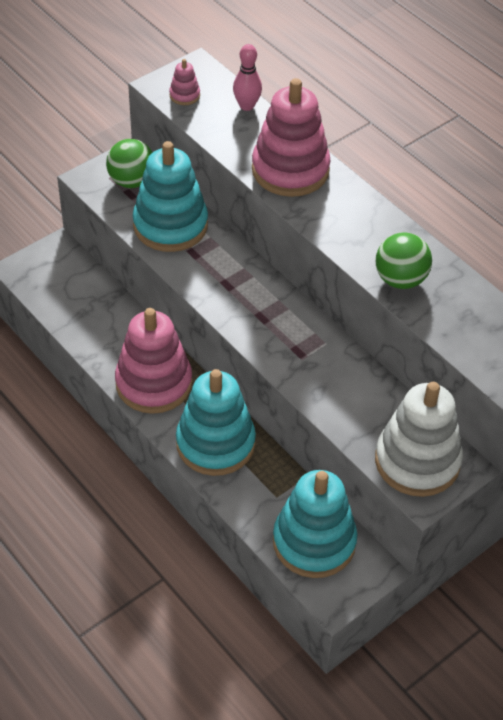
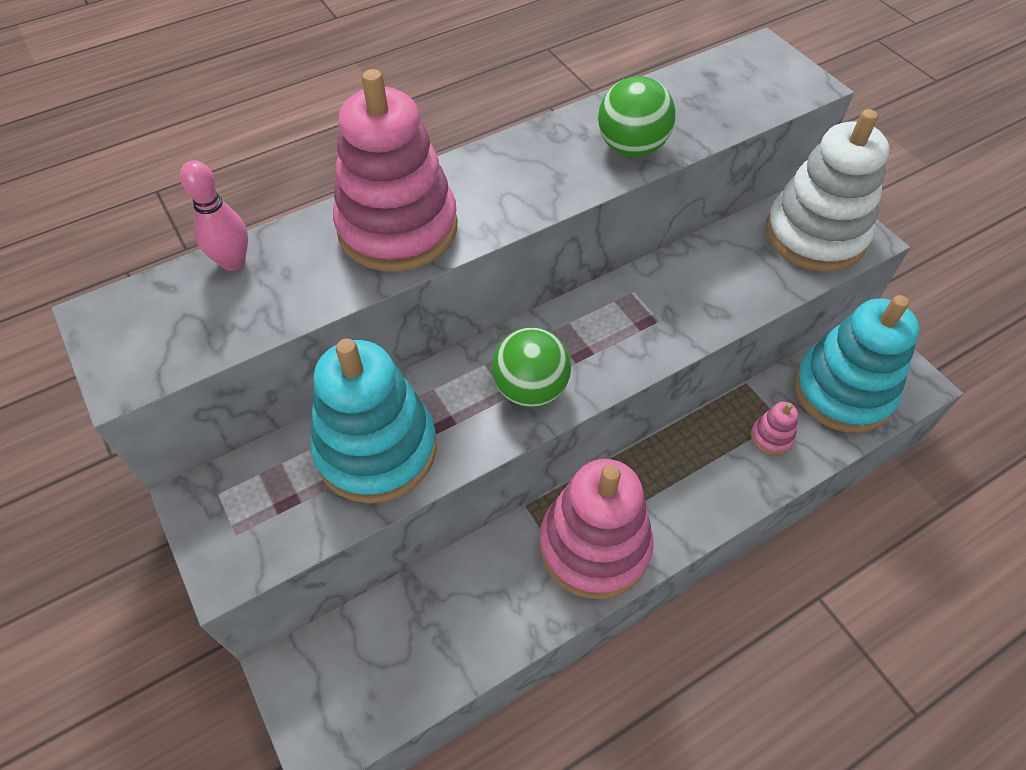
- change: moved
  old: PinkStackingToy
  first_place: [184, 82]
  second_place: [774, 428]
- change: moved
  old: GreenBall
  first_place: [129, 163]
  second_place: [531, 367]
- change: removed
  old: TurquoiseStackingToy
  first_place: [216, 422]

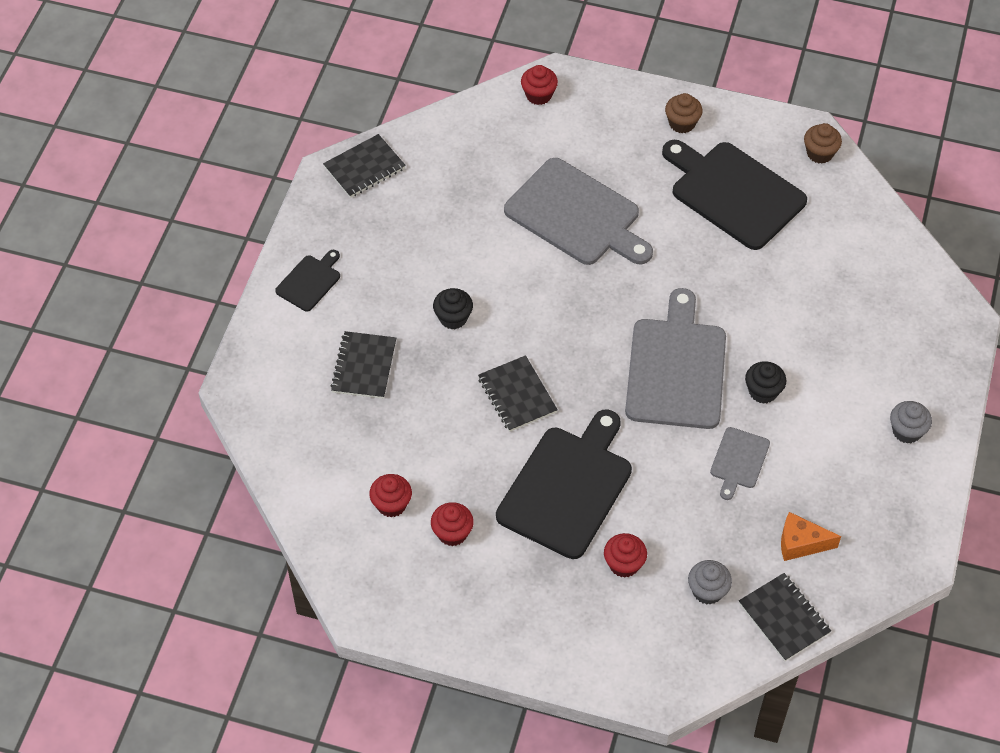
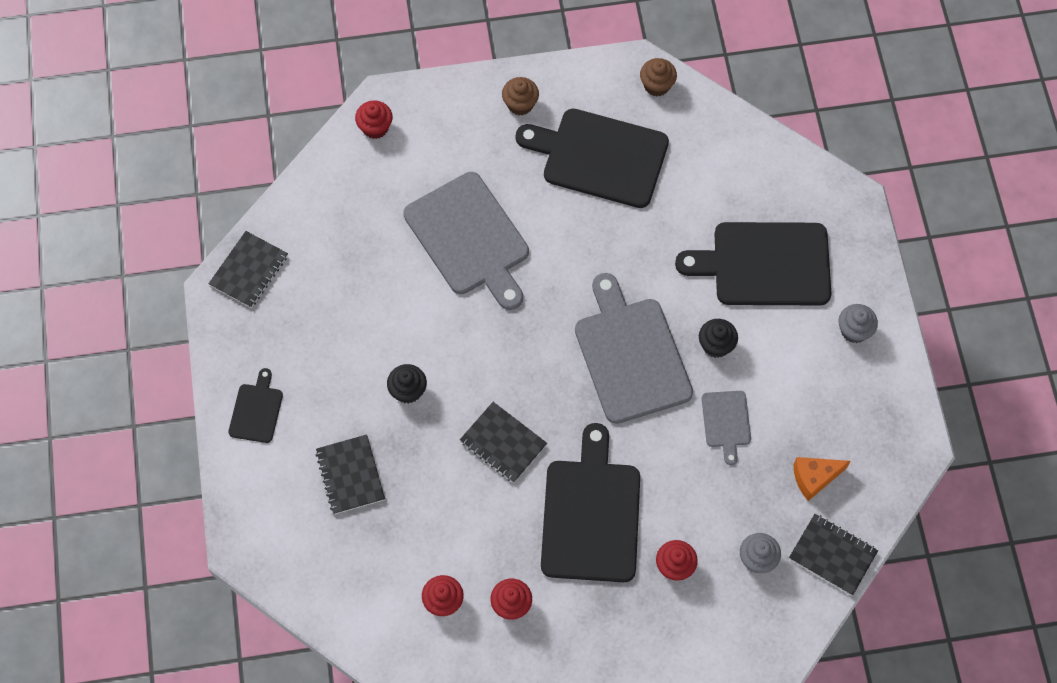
- change: turned
  old: GreyCuttingBoard
  first_place: [578, 211]
  second_place: [466, 241]
  degrees: 45
- change: added
  new: BlackCuttingBoard
  second_place: [753, 263]

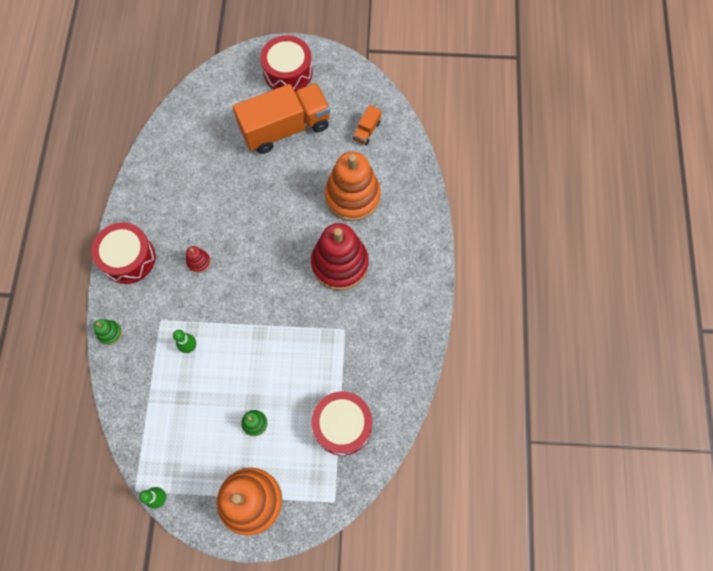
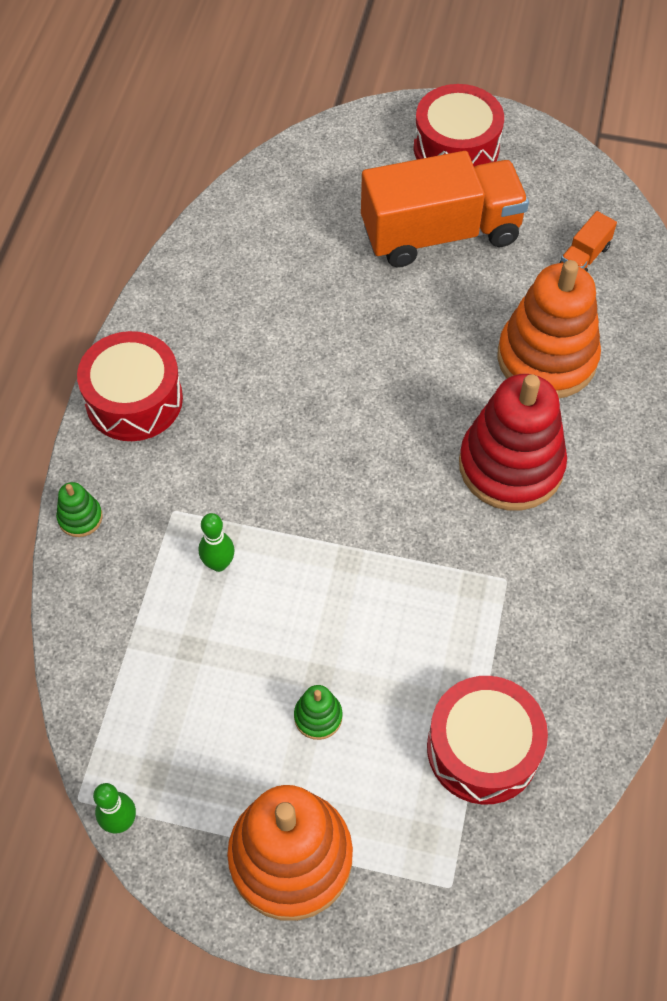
- change: removed
  old: RedStackingToy
  first_place: [198, 259]

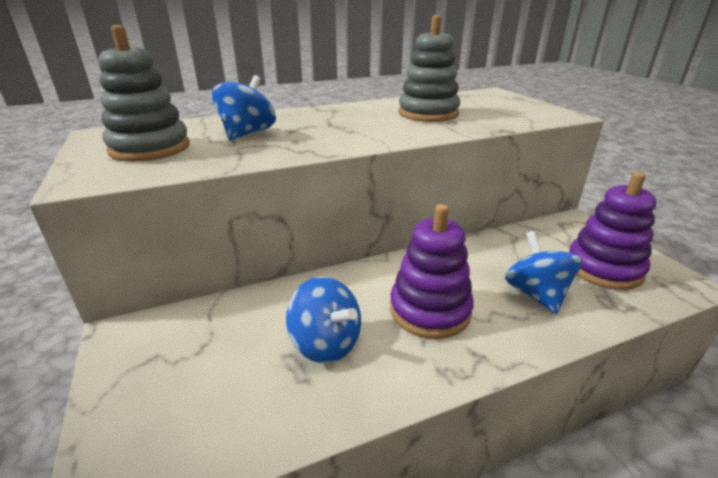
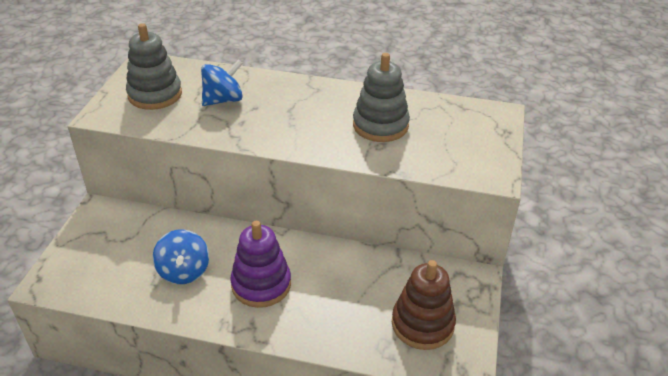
- change: recoloured
  old: PurpleStackingToy
  new: BrownStackingToy
  first_place: [612, 231]
  second_place: [424, 305]
- change: removed
  old: BlueSpinningTop
  first_place: [543, 272]

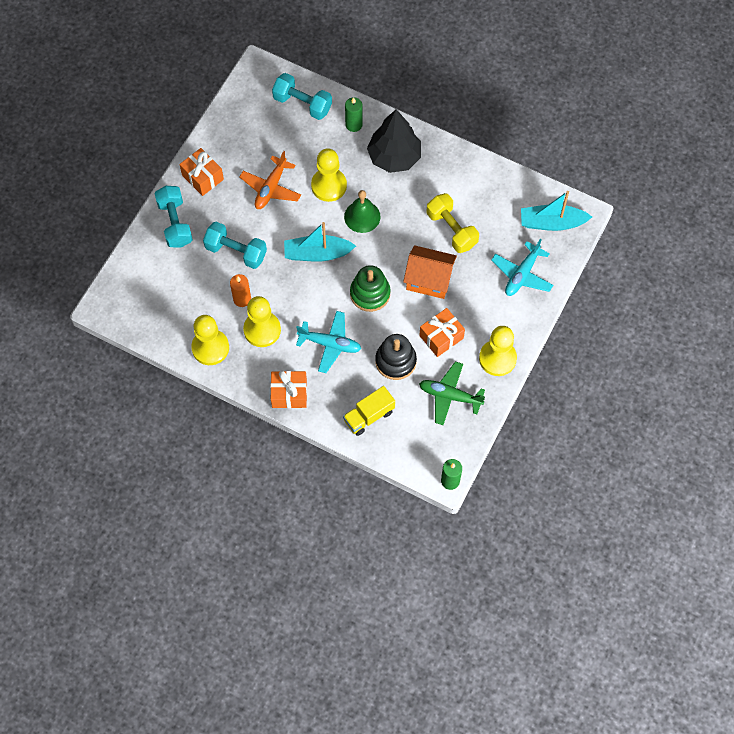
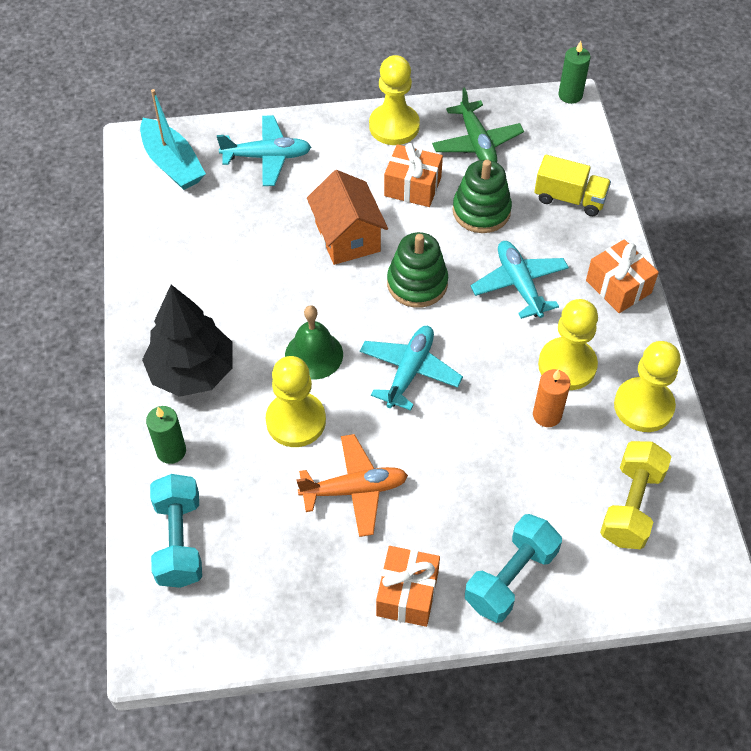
- change: moved
  old: YellowDumbbell
  first_place: [453, 223]
  second_place: [635, 495]
- change: removed
  old: TurquoiseDumbbell
  first_place: [235, 245]
- change: replaced
  old: TurquoiseBoat
  new: TurquoisePlane
  first_place: [320, 242]
  second_place: [411, 368]
- change: recoloured
  old: BlackStackingToy
  new: GreenStackingToy
  first_place: [396, 357]
  second_place: [482, 196]

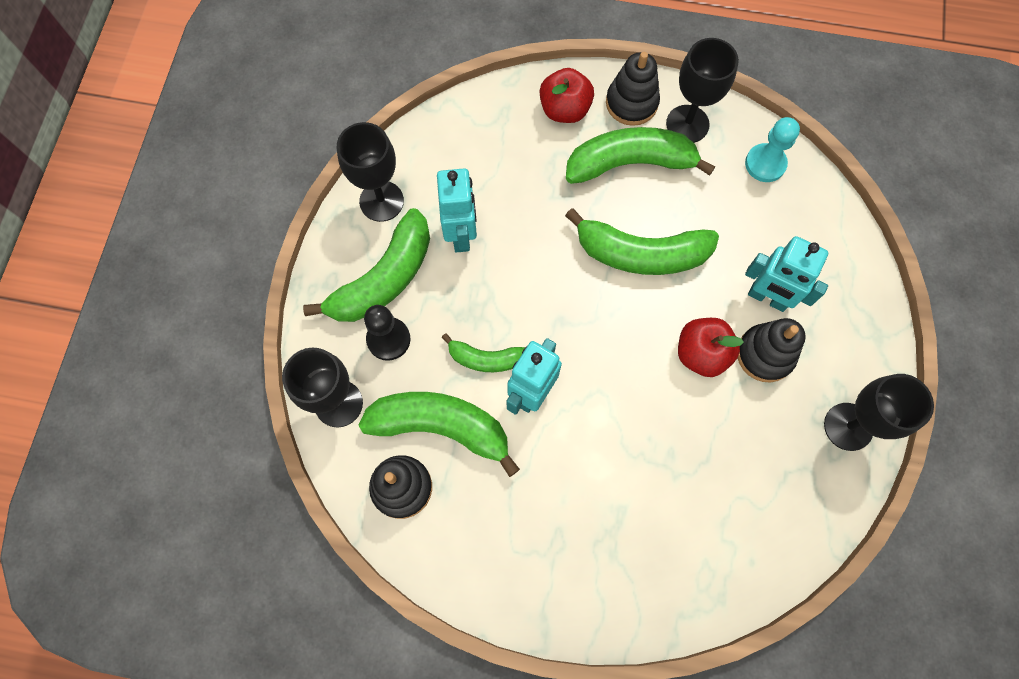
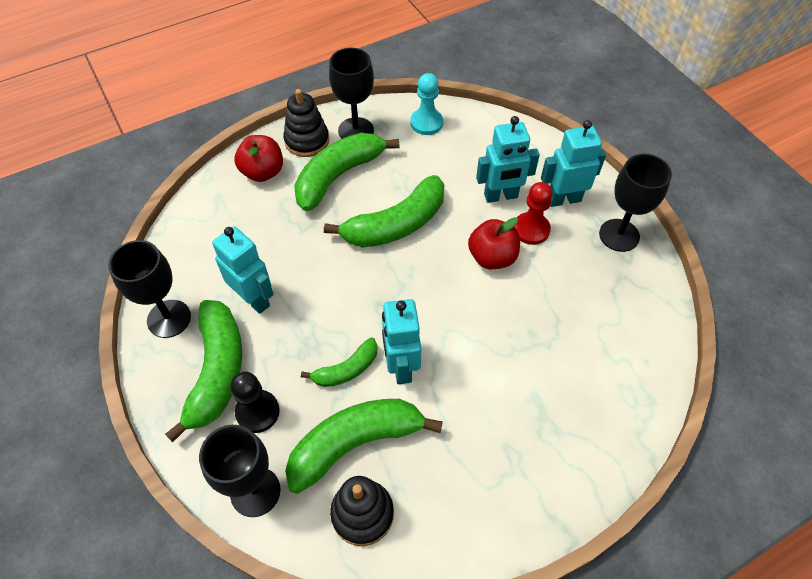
- change: replaced
  old: BlackStackingToy
  new: RedPawn
  first_place: [772, 350]
  second_place: [533, 213]
- change: added
  new: TurquoiseRobot
  second_place: [573, 163]

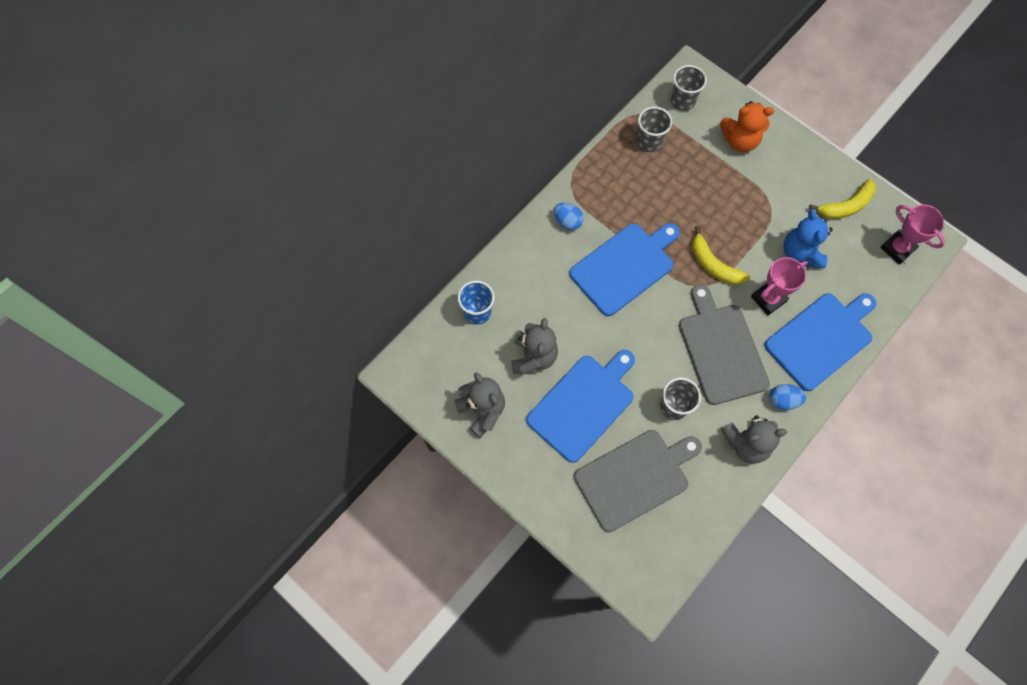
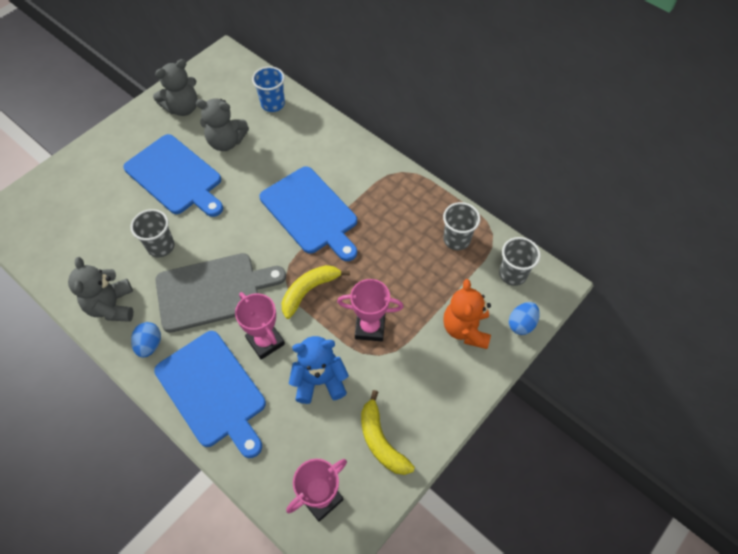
- change: moved
  old: BlueEgg
  first_place: [569, 216]
  second_place: [524, 318]
- change: removed
  old: GreyCuttingBoard
  first_place: [638, 481]
- change: added
  new: PinkTrophy
  second_place: [370, 310]

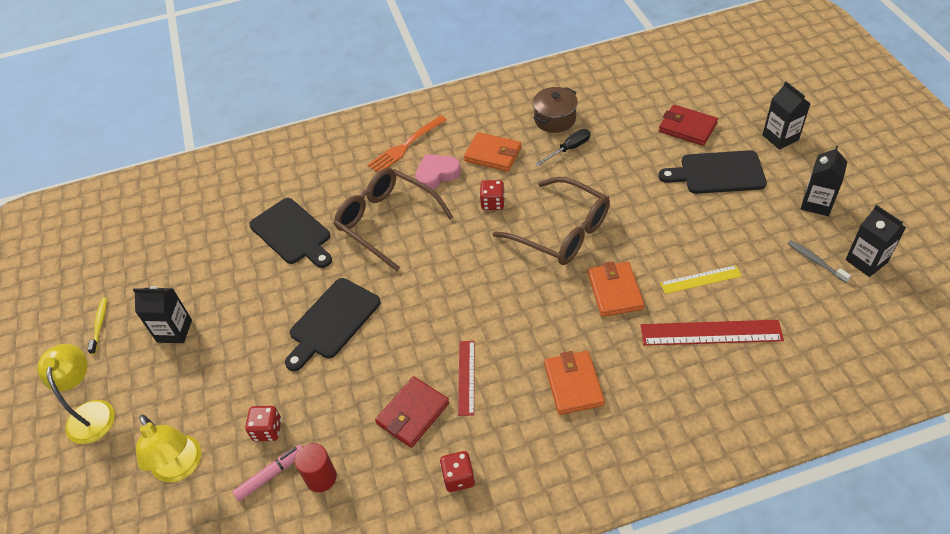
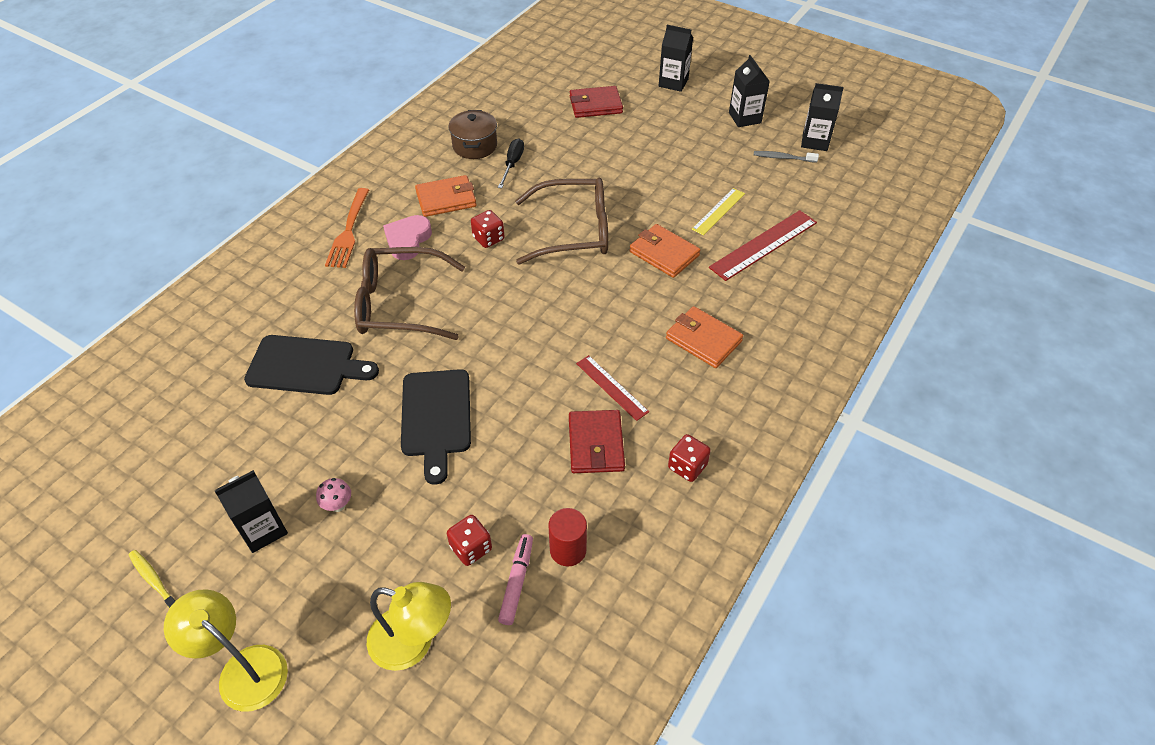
- change: removed
  old: BlackCuttingBoard
  first_place: [712, 172]
- change: added
  new: PinkMushroom
  second_place: [333, 495]

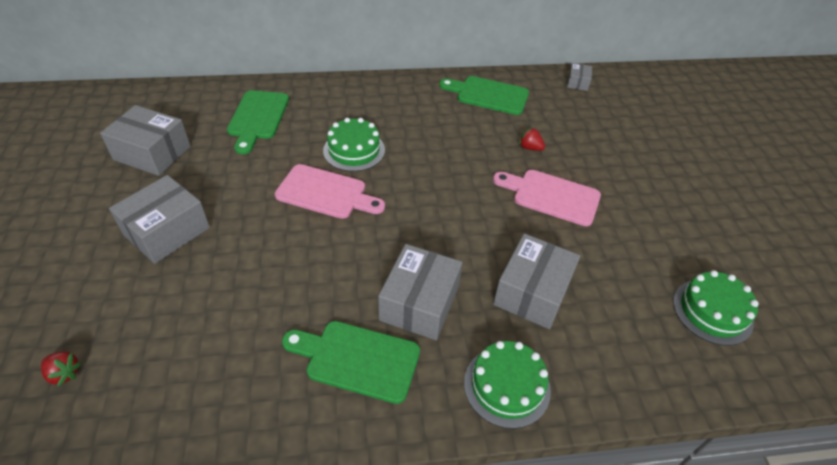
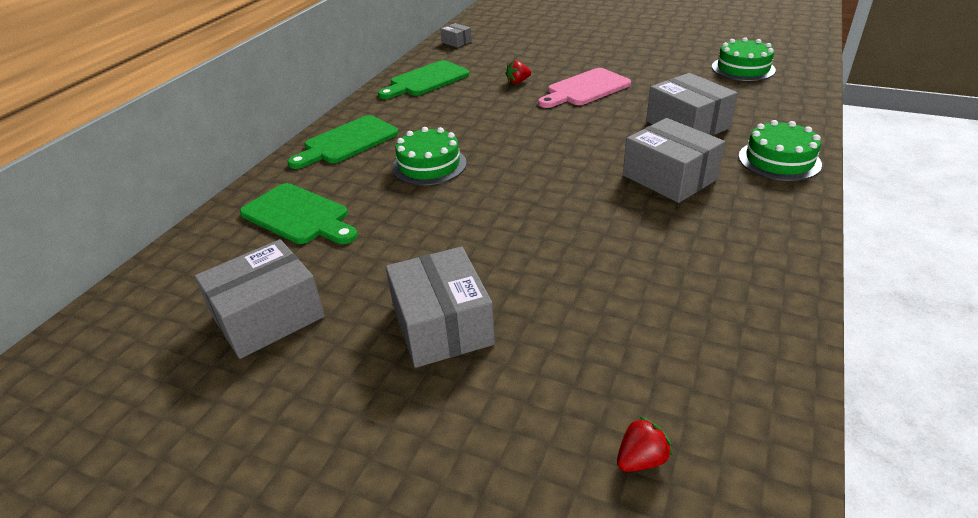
- change: removed
  old: PinkCuttingBoard
  first_place: [330, 191]
- change: moved
  old: GreenCuttingBoard
  first_place: [351, 362]
  second_place: [343, 142]

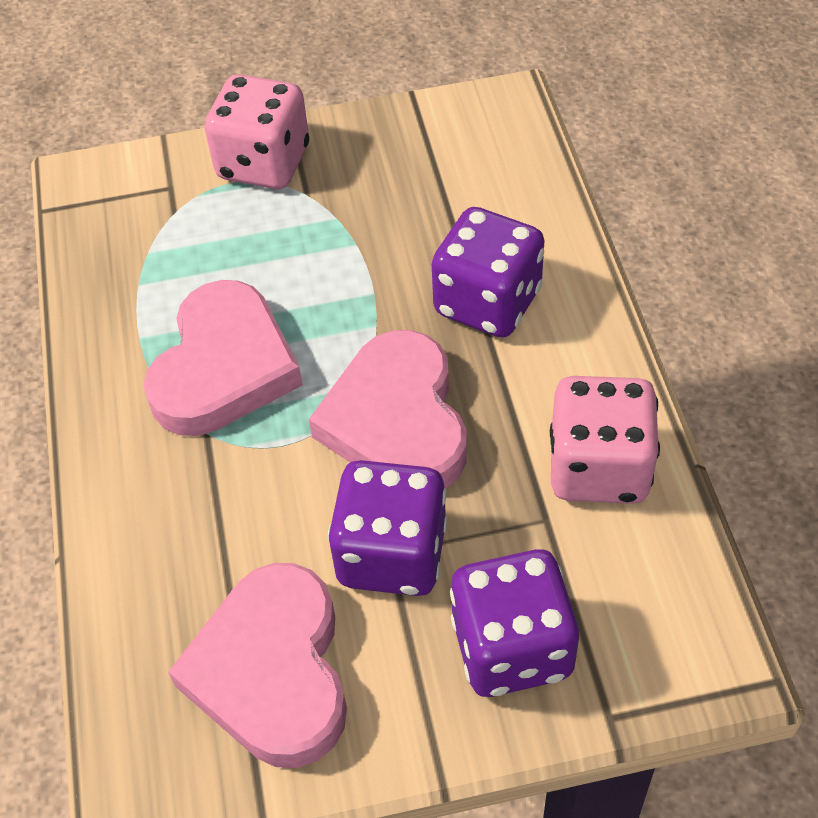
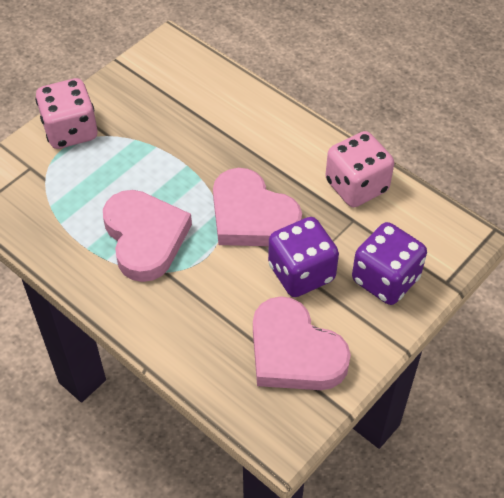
- change: removed
  old: PurpleDice
  first_place: [488, 272]

